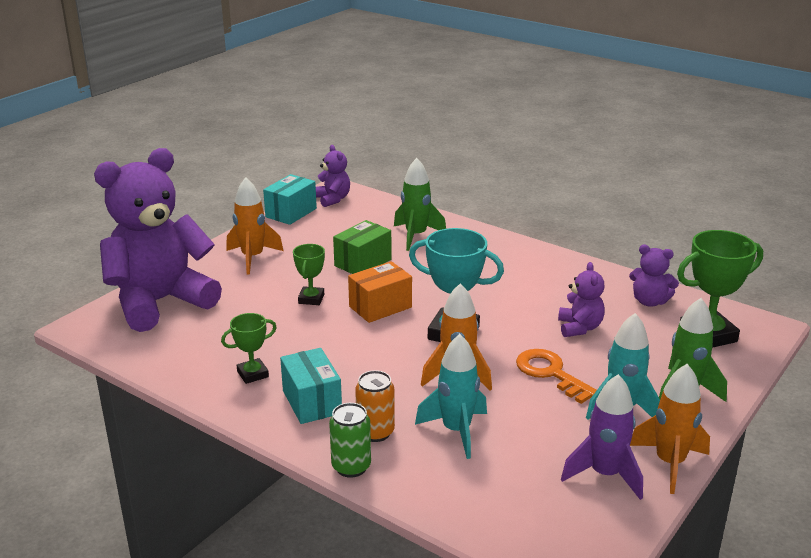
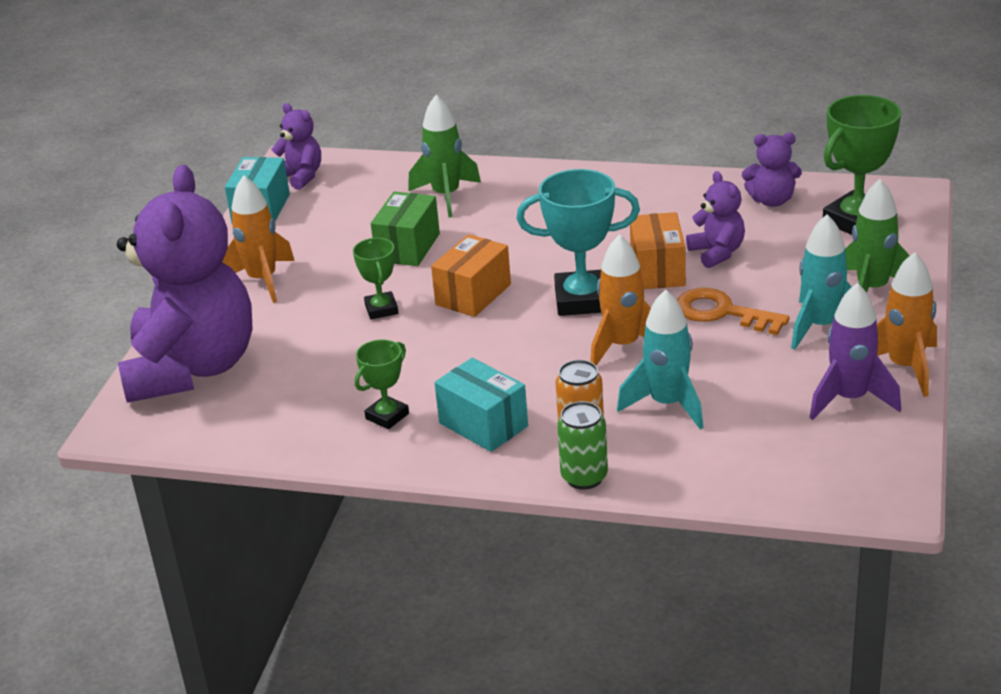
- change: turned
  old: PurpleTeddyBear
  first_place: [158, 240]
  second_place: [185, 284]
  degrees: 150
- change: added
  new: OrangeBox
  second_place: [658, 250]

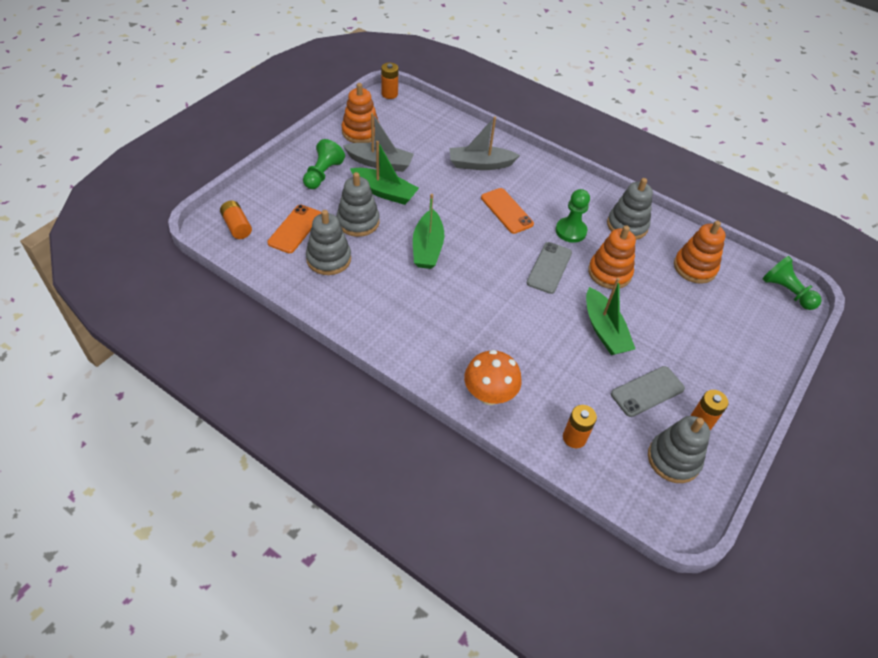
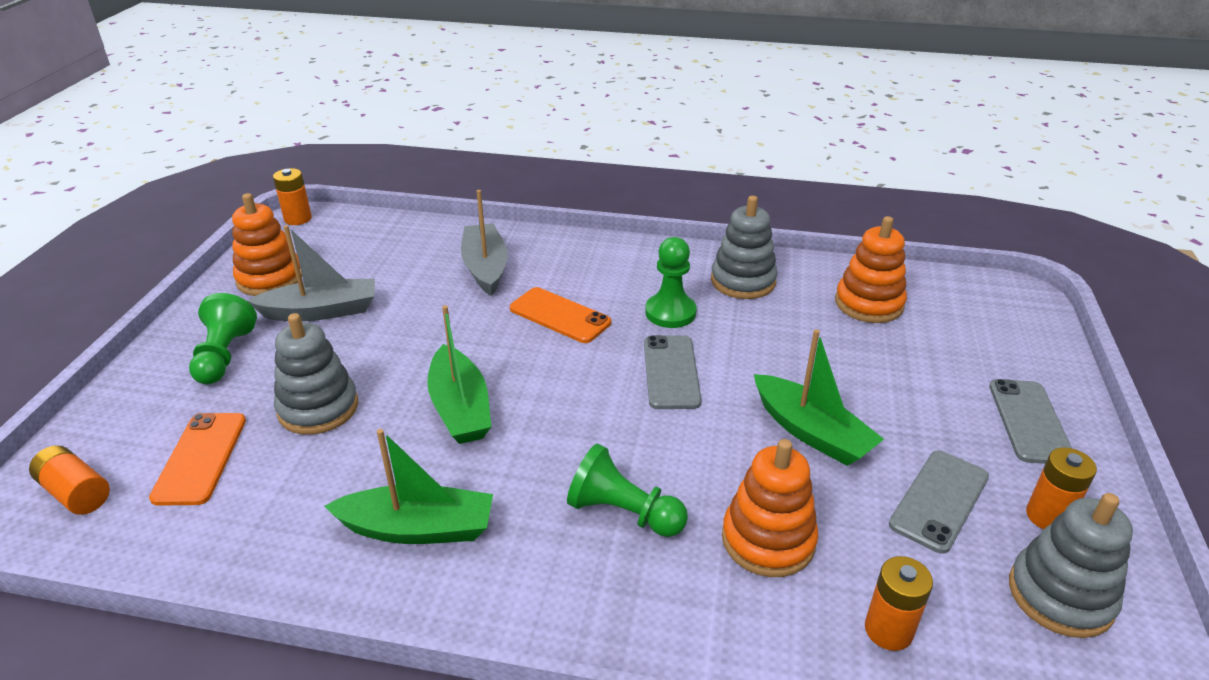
- change: turned
  old: GreyBoat
  first_place: [484, 143]
  second_place: [484, 243]
  degrees: 105
- change: moved
  old: GreenBoat
  first_place: [384, 173]
  second_place: [408, 486]
- change: removed
  old: GreyStackingToy
  first_place: [328, 242]
- change: moved
  old: OrangeStackingToy
  first_place: [612, 257]
  second_place: [770, 508]
- change: moved
  old: GreenPawn
  first_place: [792, 283]
  second_place: [627, 490]
- change: removed
  old: OrangeMushroom
  first_place: [493, 377]
- change: added
  new: GreyPhone
  second_place: [1030, 421]

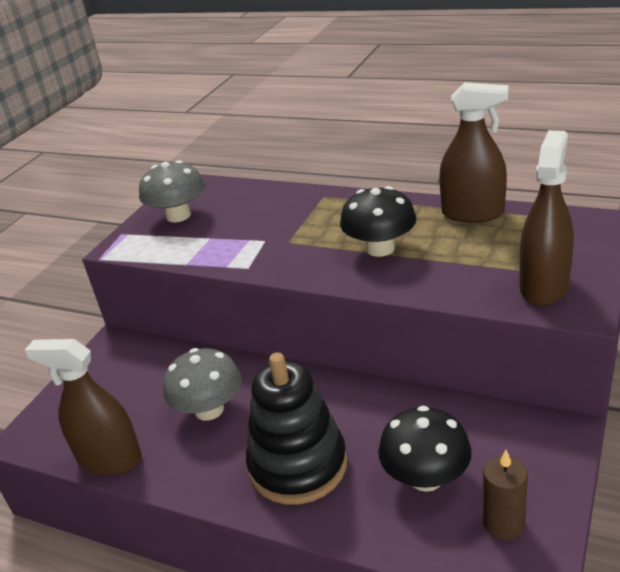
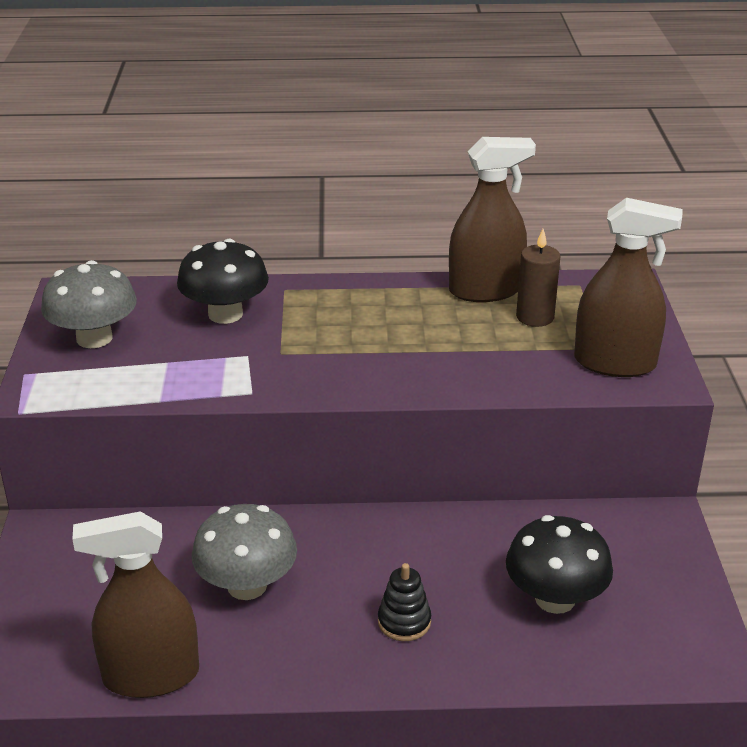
- change: turned
  old: BrownSprayBottle
  first_place: [546, 218]
  second_place: [628, 287]
  degrees: 105
- change: moved
  old: BlackMushroom
  first_place: [378, 221]
  second_place: [223, 281]
- change: resized
  old: BlackStackingToy
  first_place: [296, 428]
  second_place: [404, 602]
  factor: 0.43
- change: moved
  old: BrownCandle
  first_place: [505, 495]
  second_place: [538, 278]

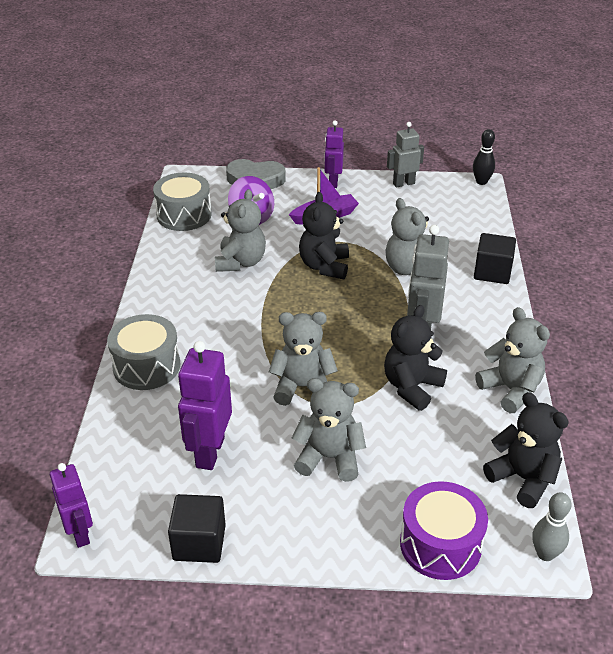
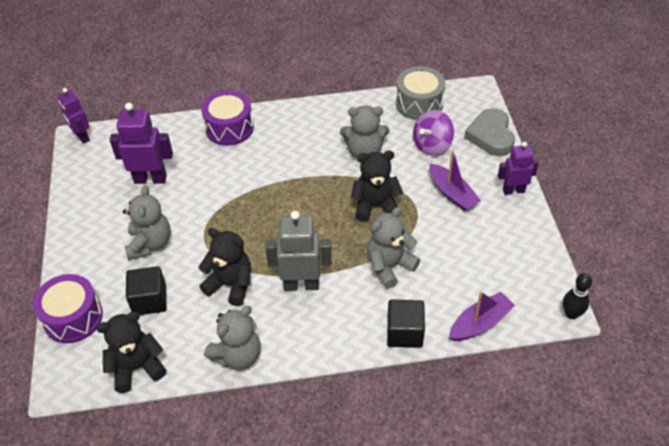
- change: removed
  old: GreyRobot
  first_place: [405, 155]
- change: removed
  old: GreyTeddyBear
  first_place: [303, 359]
- change: recoloured
  old: GreyDrum
  new: PurpleDrum
  first_place: [143, 352]
  second_place: [227, 118]
- change: turned
  old: BlackTeddyBear
  first_place: [526, 450]
  second_place: [131, 352]
  degrees: -150
- change: turned
  old: PurpleRobot
  first_place: [71, 505]
  second_place: [74, 116]
  degrees: 90
- change: removed
  old: GreyBowlingPin
  first_place: [552, 526]
- change: moved
  old: BlackCube
  first_place: [197, 528]
  second_place: [146, 290]
- change: added
  new: PurpleBoat
  second_place: [482, 316]

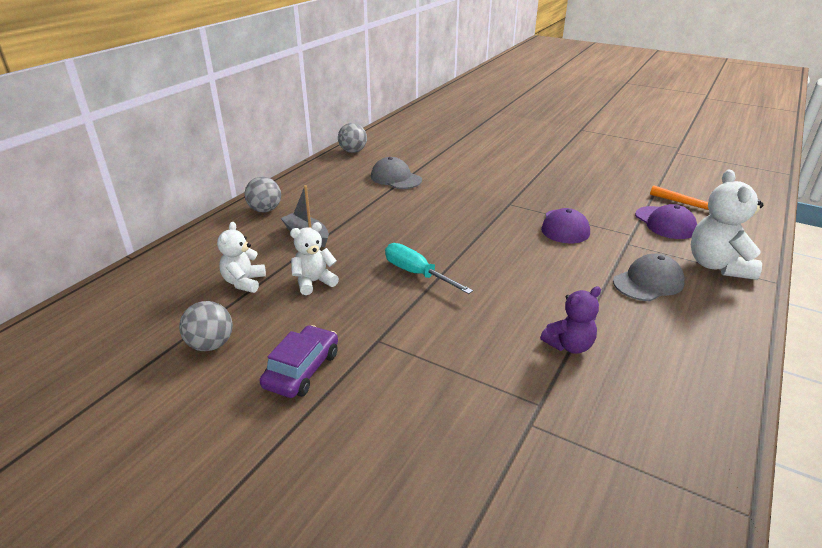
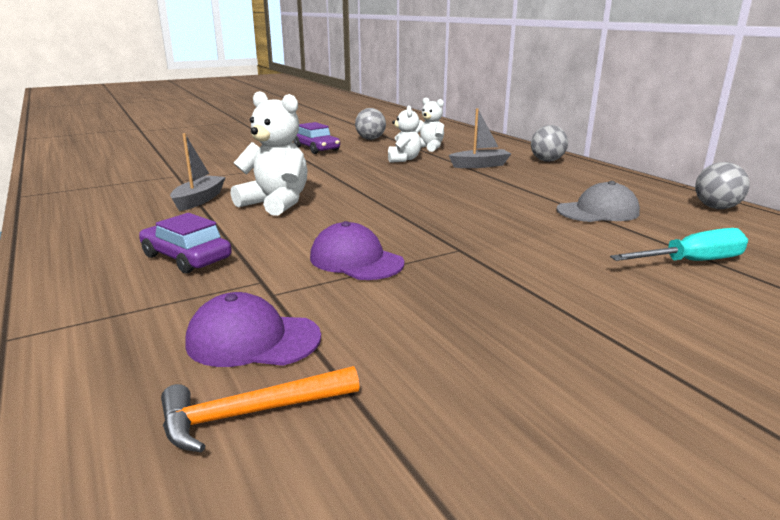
- change: moved
  old: WhiteTeddyBear
  first_place: [727, 225]
  second_place: [269, 153]
- change: moved
  old: TurquoiseScrewdriver
  first_place: [429, 268]
  second_place: [679, 244]
- change: replaced
  old: GreyCap
  new: PurpleCar
  first_place: [649, 277]
  second_place: [185, 243]
- change: replaced
  old: PurpleTeddyBear
  new: GreyBoat
  first_place: [570, 320]
  second_place: [198, 172]

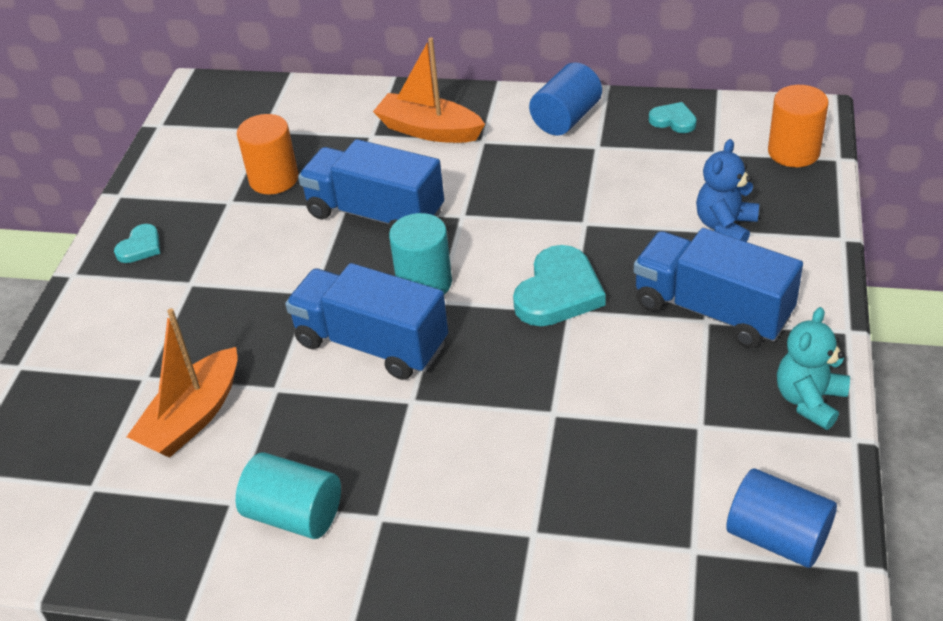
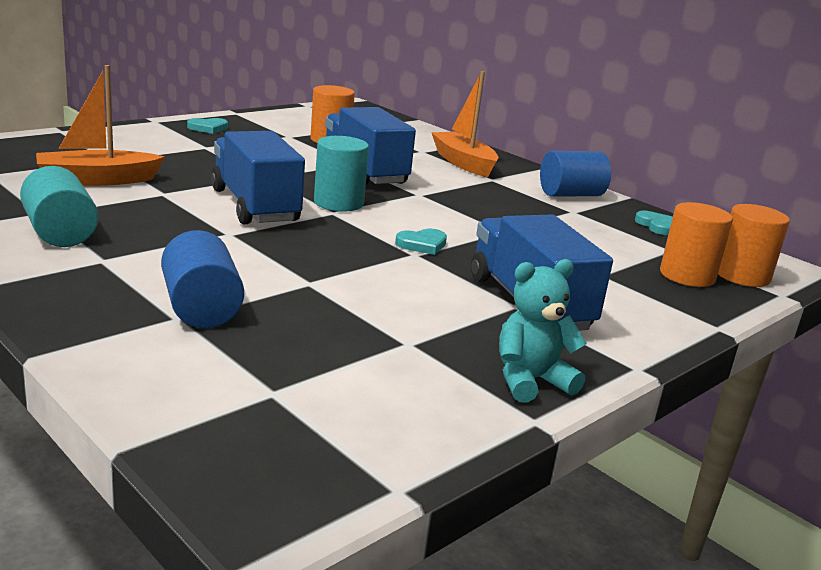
- change: removed
  old: BlueTeddyBear
  first_place: [727, 190]
- change: resized
  old: TurquoiseHeart
  first_place: [559, 285]
  second_place: [421, 242]
  factor: 0.54
- change: moved
  old: BlueCylinder
  first_place: [781, 518]
  second_place: [202, 279]
- change: added
  new: OrangeCylinder
  second_place: [696, 244]

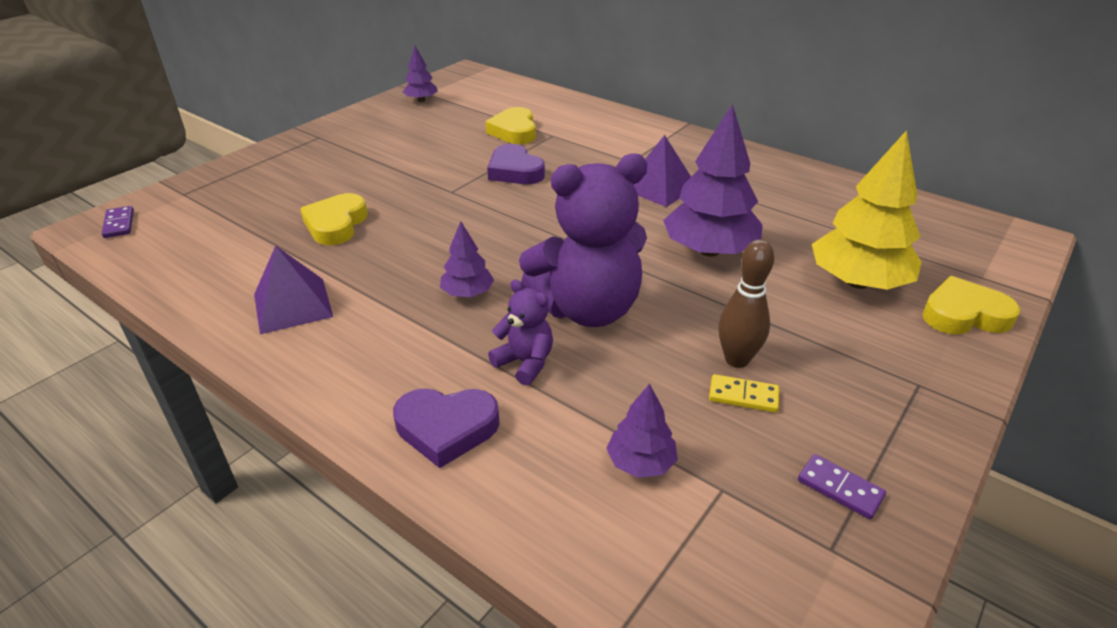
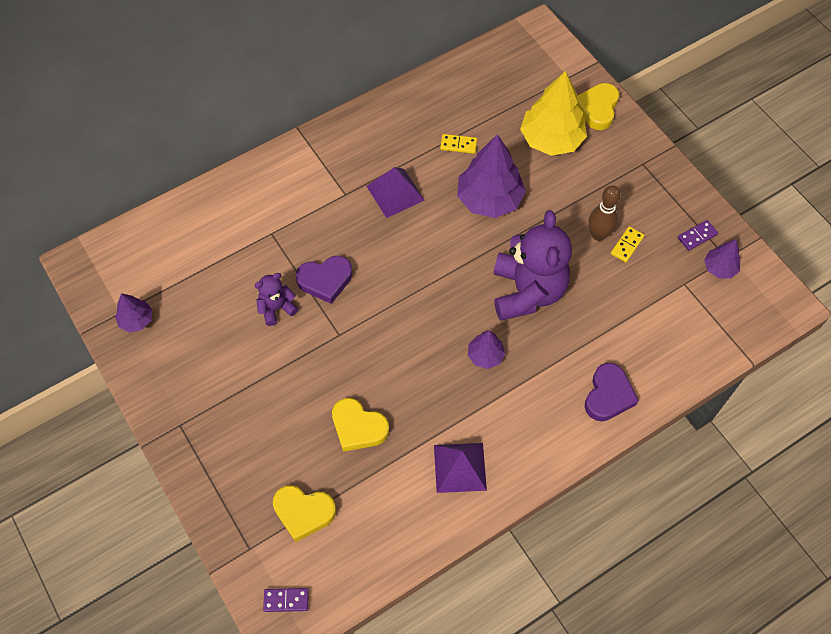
- change: moved
  old: YellowHeart
  first_place: [510, 125]
  second_place: [304, 513]
- change: moved
  old: PurpleTeddyBear
  first_place: [520, 332]
  second_place: [276, 299]
- change: moved
  old: PurpleTree
  first_place: [642, 430]
  second_place: [722, 259]
- change: added
  new: YellowDomino
  second_place: [458, 144]

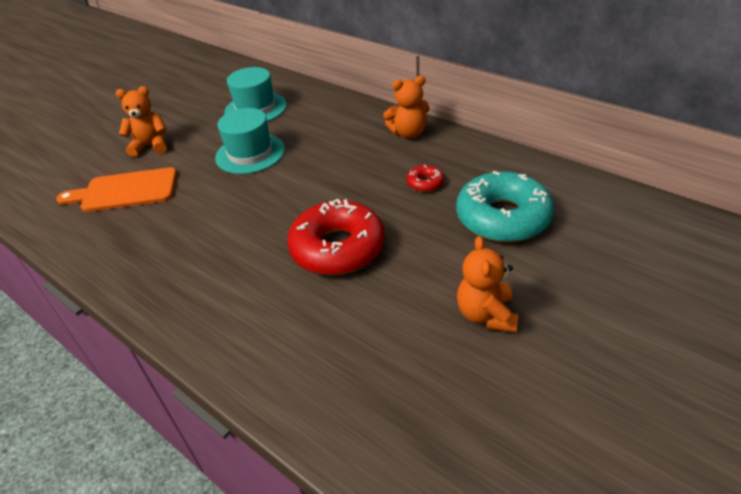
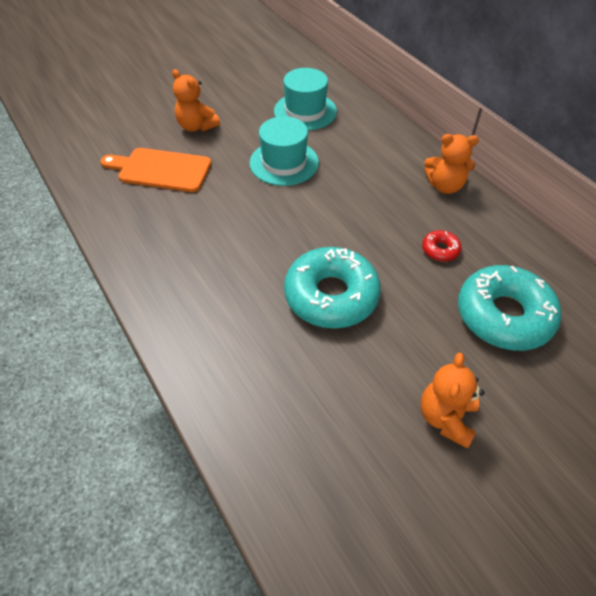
- change: turned
  old: OrangeTeddyBear
  first_place: [141, 121]
  second_place: [196, 100]
  degrees: -150
- change: recoloured
  old: RedDonut
  new: TurquoiseDonut
  first_place: [336, 237]
  second_place: [332, 288]

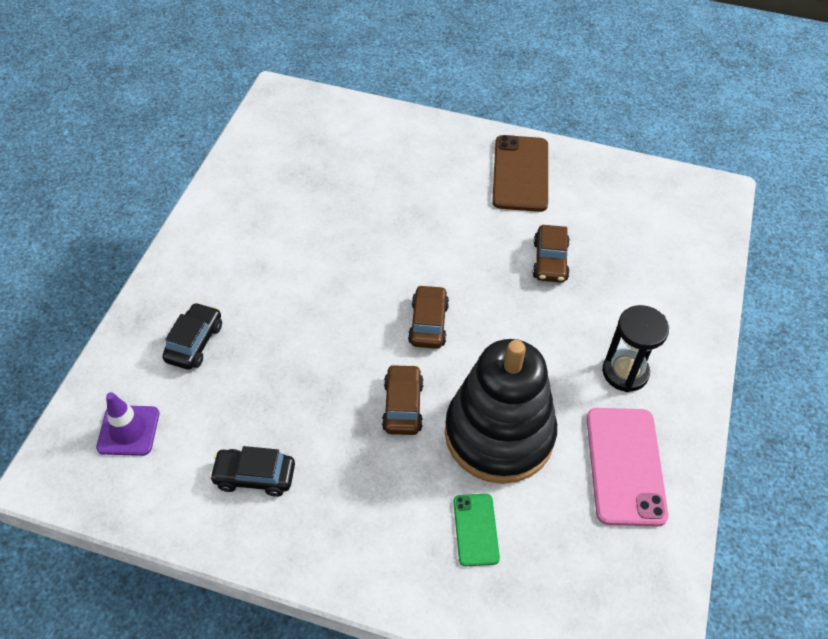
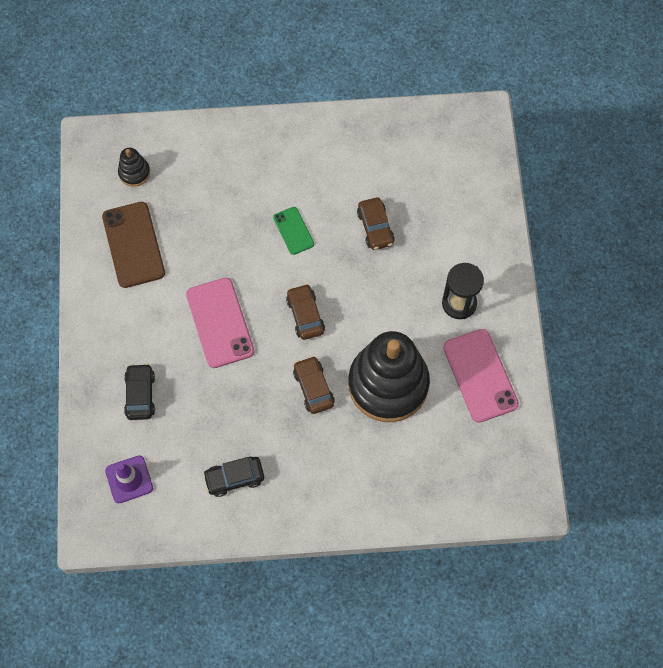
- change: moved
  old: BrownPhone
  first_place: [520, 173]
  second_place: [133, 245]
- change: moved
  old: GreenPhone
  first_place: [476, 530]
  second_place: [293, 231]
- change: added
  new: BlackStackingToy
  second_place: [134, 167]
- change: added
  new: PinkPhone
  second_place: [220, 323]

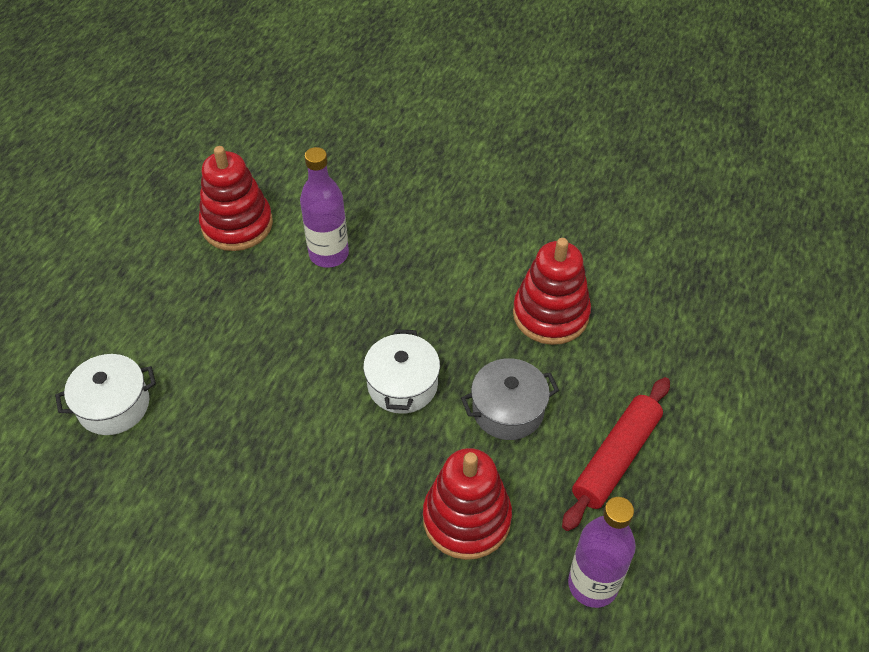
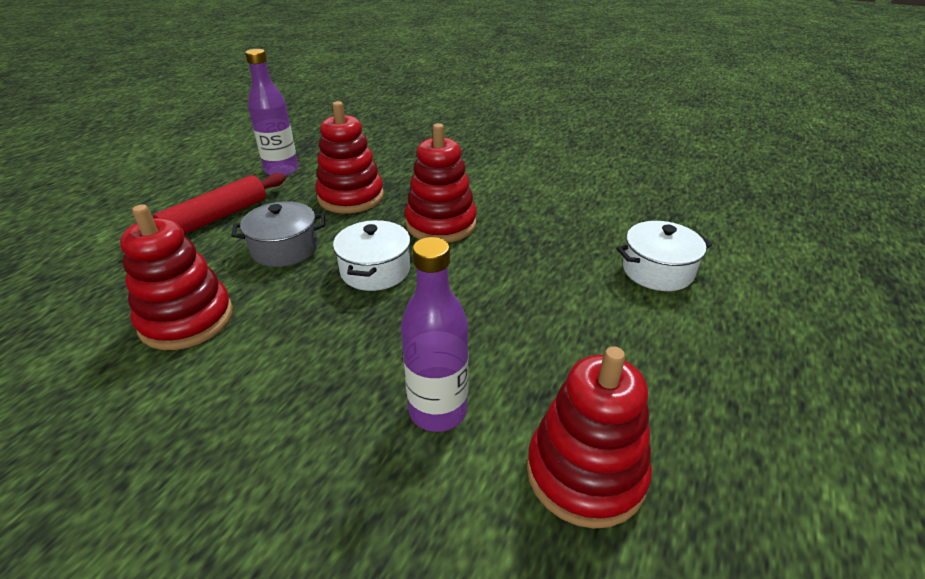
- change: added
  new: RedStackingToy
  second_place: [441, 183]

